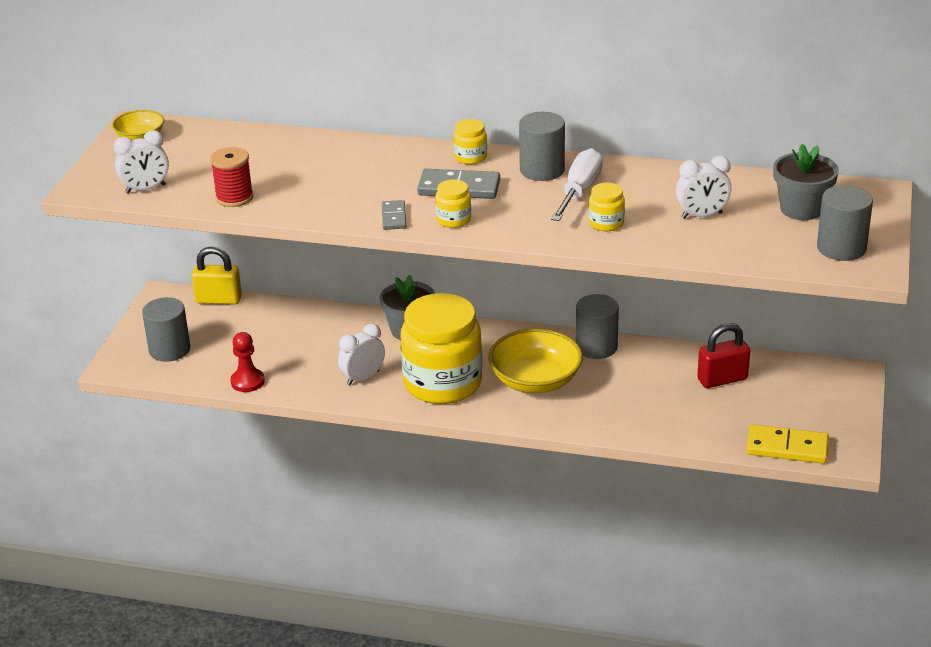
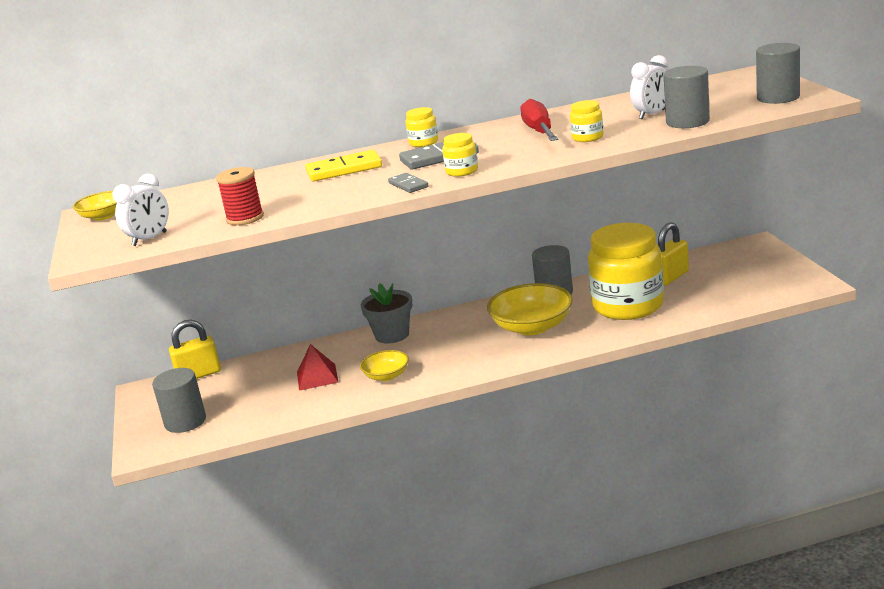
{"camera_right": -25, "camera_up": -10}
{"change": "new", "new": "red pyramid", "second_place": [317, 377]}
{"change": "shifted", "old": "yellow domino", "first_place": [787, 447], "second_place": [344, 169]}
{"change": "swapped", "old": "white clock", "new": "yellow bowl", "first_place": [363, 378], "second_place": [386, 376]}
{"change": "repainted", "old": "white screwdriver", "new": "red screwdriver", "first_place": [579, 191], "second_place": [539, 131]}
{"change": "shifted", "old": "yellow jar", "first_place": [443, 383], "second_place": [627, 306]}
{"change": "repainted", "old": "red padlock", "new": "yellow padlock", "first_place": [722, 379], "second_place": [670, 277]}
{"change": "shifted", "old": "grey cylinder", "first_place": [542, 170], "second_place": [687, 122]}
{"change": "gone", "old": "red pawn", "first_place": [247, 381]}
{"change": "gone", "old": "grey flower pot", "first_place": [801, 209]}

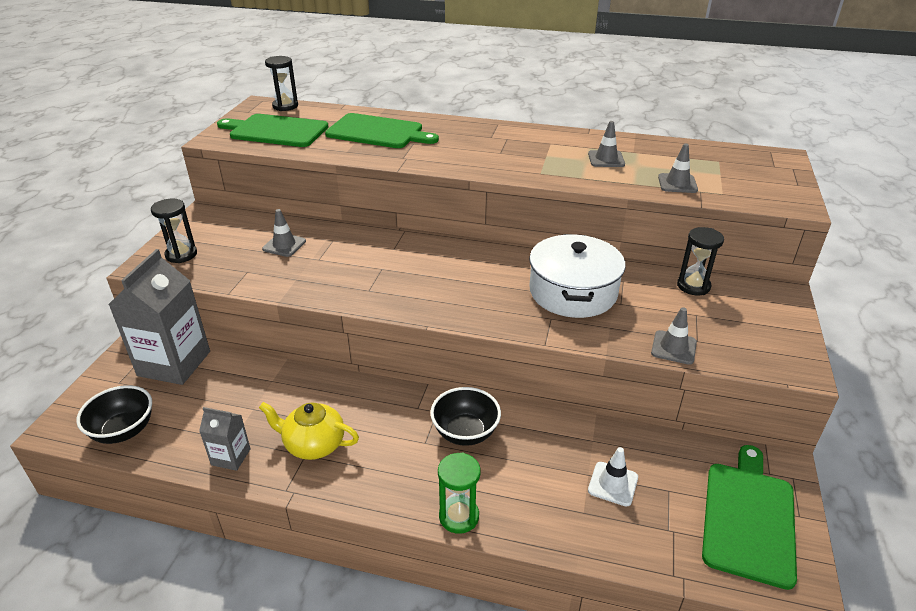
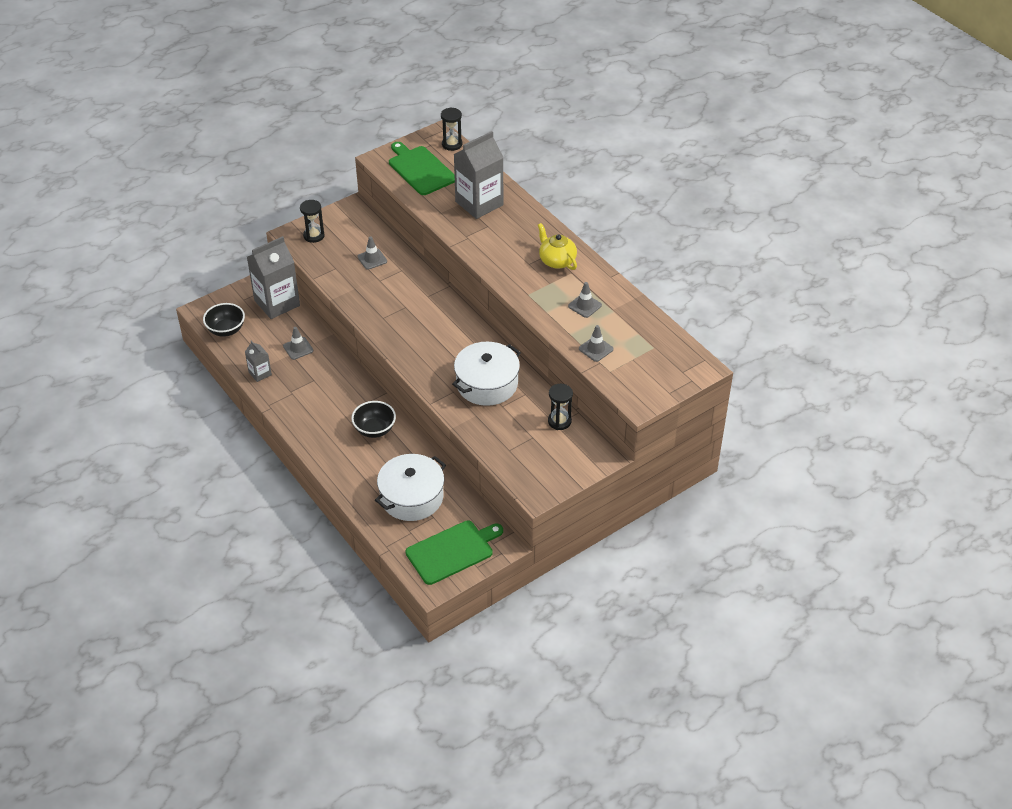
{"camera_right": 40, "camera_up": 10}
{"change": "shifted", "old": "grey traffic cone", "first_place": [673, 347], "second_place": [298, 348]}
{"change": "swapped", "old": "white traffic cone", "new": "white pot", "first_place": [613, 484], "second_place": [412, 497]}
{"change": "swapped", "old": "green cutting board", "new": "grey carton", "first_place": [378, 132], "second_place": [479, 203]}
{"change": "shifted", "old": "yellow teapot", "first_place": [313, 444], "second_place": [557, 260]}
{"change": "gone", "old": "green hourglass", "first_place": [459, 516]}

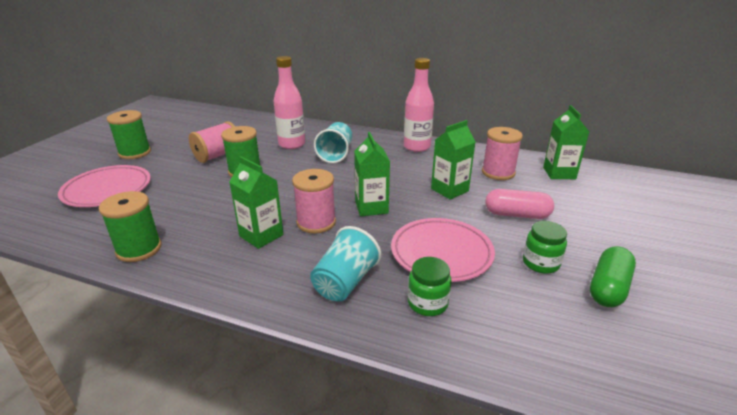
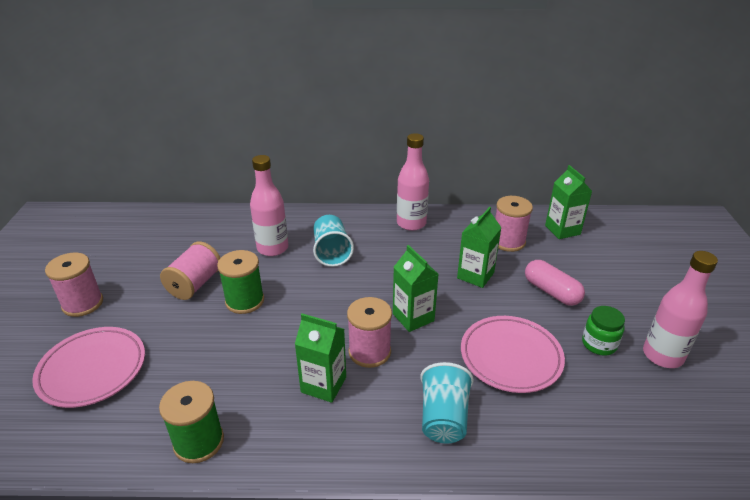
{"camera_right": -20, "camera_up": 5}
{"change": "repainted", "old": "green spool", "new": "pink spool", "first_place": [135, 153], "second_place": [83, 303]}
{"change": "rotated", "old": "pink capsule", "first_place": [516, 214], "second_place": [551, 292], "degrees": 60}
{"change": "swapped", "old": "green capsule", "new": "pink bottle", "first_place": [608, 288], "second_place": [662, 355]}
{"change": "gone", "old": "green jar", "first_place": [427, 303]}

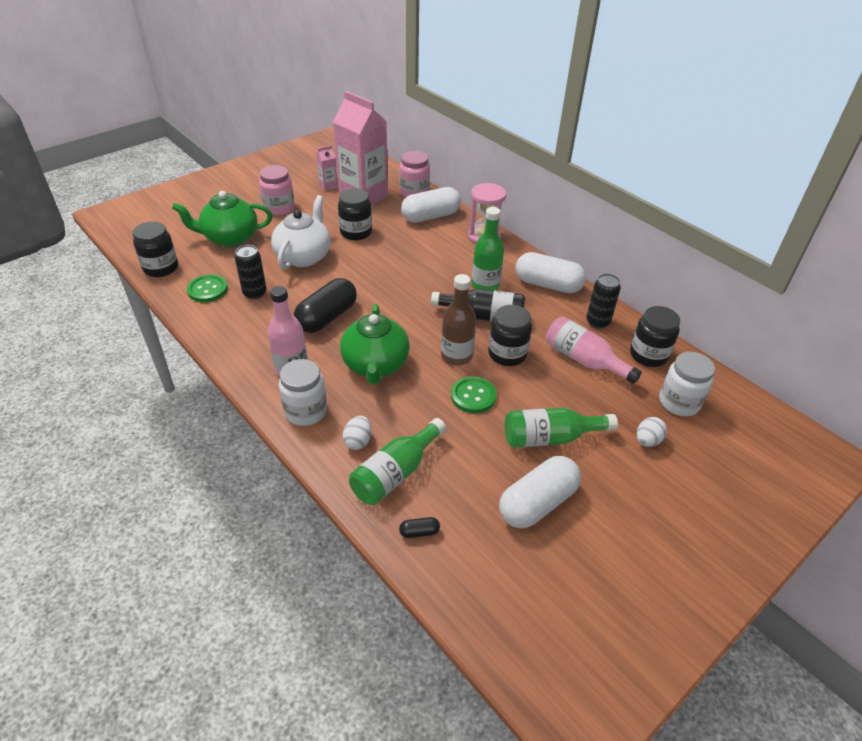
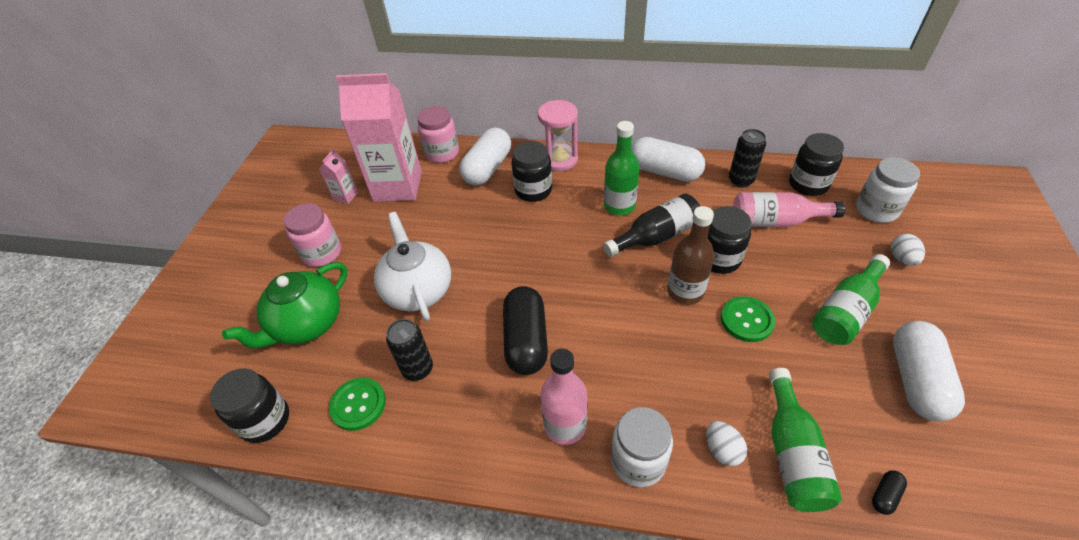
{"camera_right": -35, "camera_up": 5}
{"change": "shifted", "old": "black jar", "first_place": [356, 232], "second_place": [533, 190]}
{"change": "rotated", "old": "white capsule", "first_place": [548, 284], "second_place": [664, 172], "degrees": 45}
{"change": "gone", "old": "green teapot", "first_place": [375, 365]}

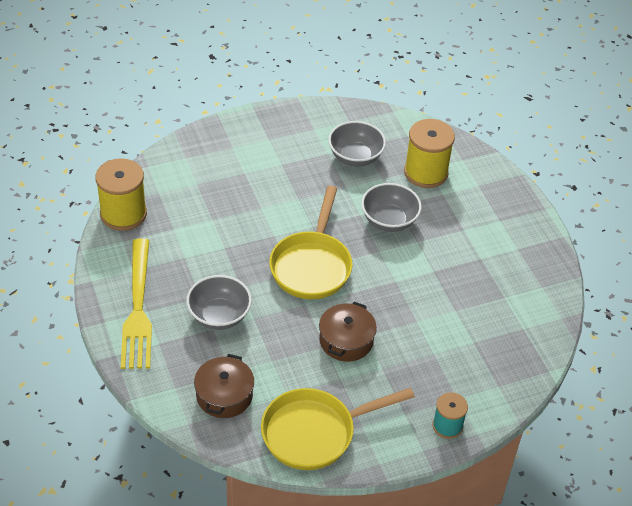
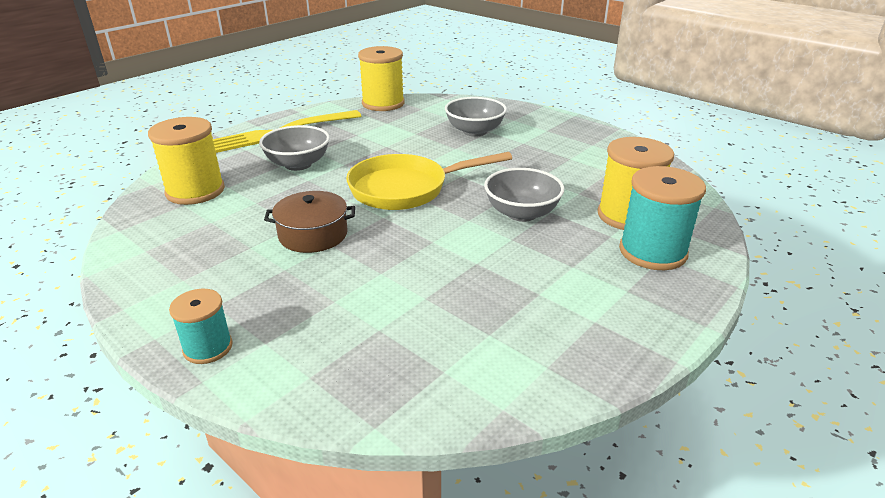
{"camera_right": 65, "camera_up": -15}
{"change": "swapped", "old": "brown pot", "new": "yellow spool", "first_place": [224, 395], "second_place": [195, 191]}
{"change": "shifted", "old": "grey bowl", "first_place": [355, 157], "second_place": [474, 131]}
{"change": "new", "new": "turquoise spool", "second_place": [652, 252]}
{"change": "gone", "old": "yellow pan", "first_place": [315, 433]}

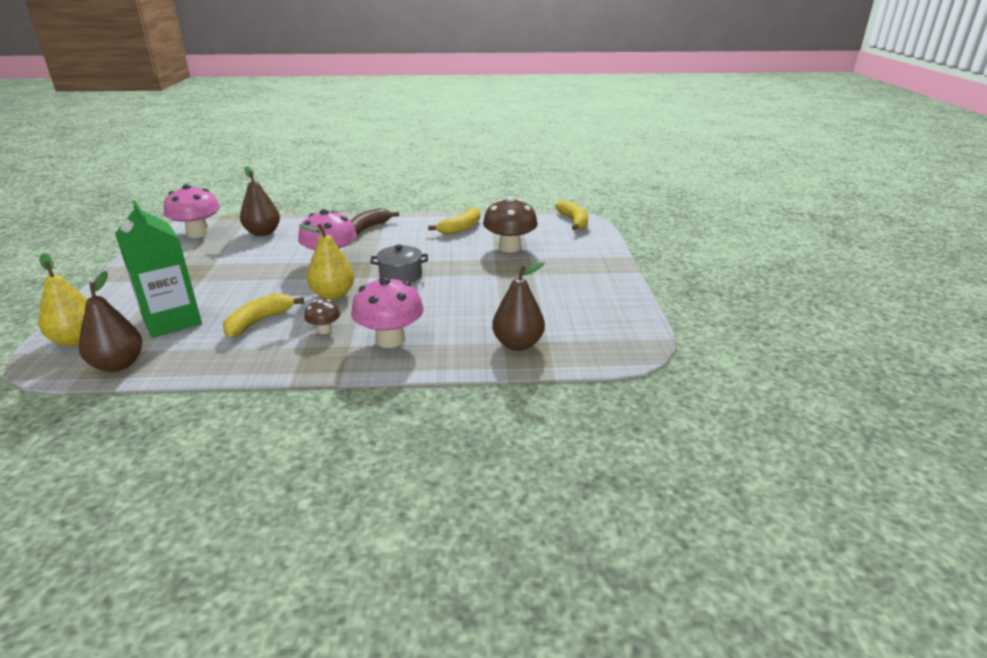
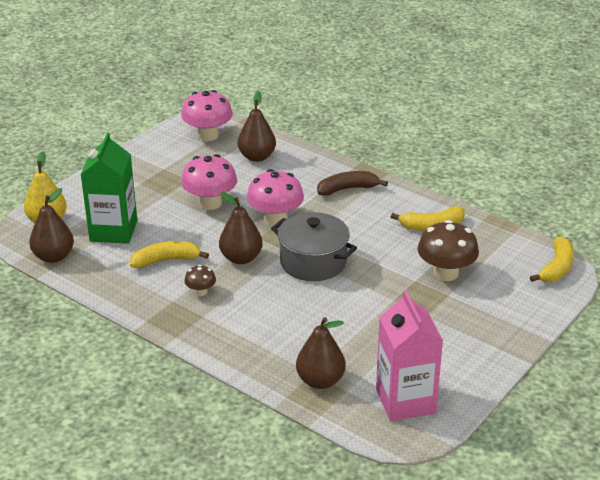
{"camera_right": 40, "camera_up": 5}
{"change": "shifted", "old": "pink mushroom", "first_place": [390, 340], "second_place": [210, 203]}
{"change": "repainted", "old": "yellow pear", "new": "brown pear", "first_place": [333, 295], "second_place": [241, 258]}
{"change": "scaled", "old": "grey pot", "first_place": [400, 275], "second_place": [313, 262], "factor": 1.55}
{"change": "new", "new": "pink carton", "second_place": [405, 401]}

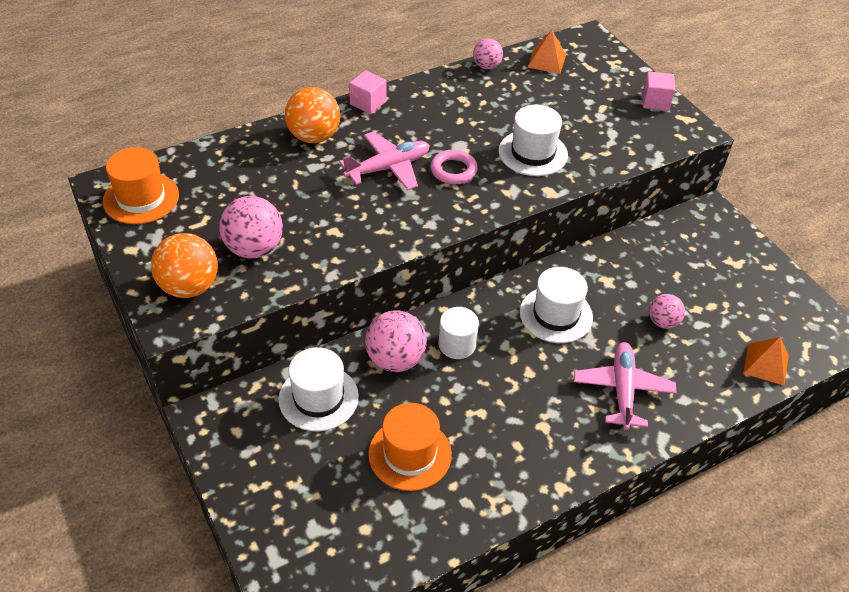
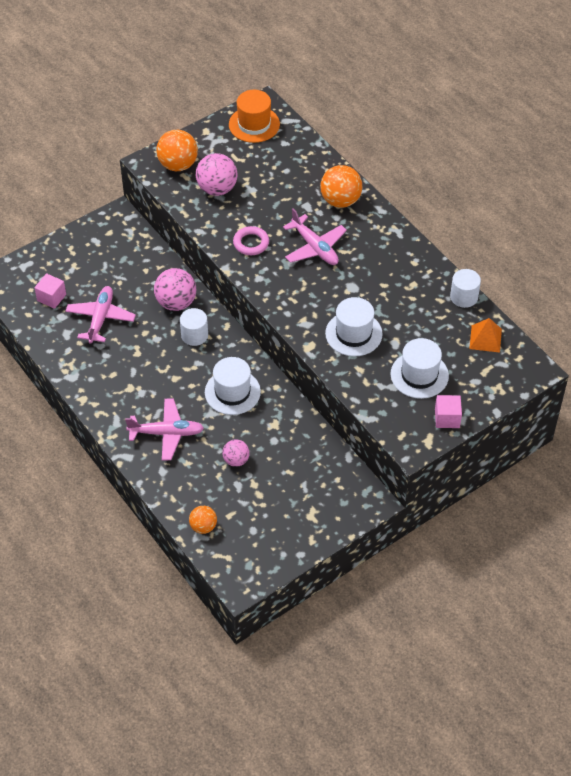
{"camera_right": 85, "camera_up": 5}
{"change": "shifted", "old": "pink cube", "first_place": [368, 103], "second_place": [51, 297]}
{"change": "swapped", "old": "orange hat", "new": "pink plane", "first_place": [410, 454], "second_place": [100, 318]}
{"change": "swapped", "old": "orange pyramid", "new": "orange ball", "first_place": [766, 364], "second_place": [203, 526]}
{"change": "shifted", "old": "pink ring", "first_place": [453, 170], "second_place": [251, 243]}
{"change": "shifted", "old": "white hat", "first_place": [318, 398], "second_place": [419, 375]}
{"change": "swapped", "old": "pink ball", "new": "white cylinder", "first_place": [486, 66], "second_place": [464, 297]}

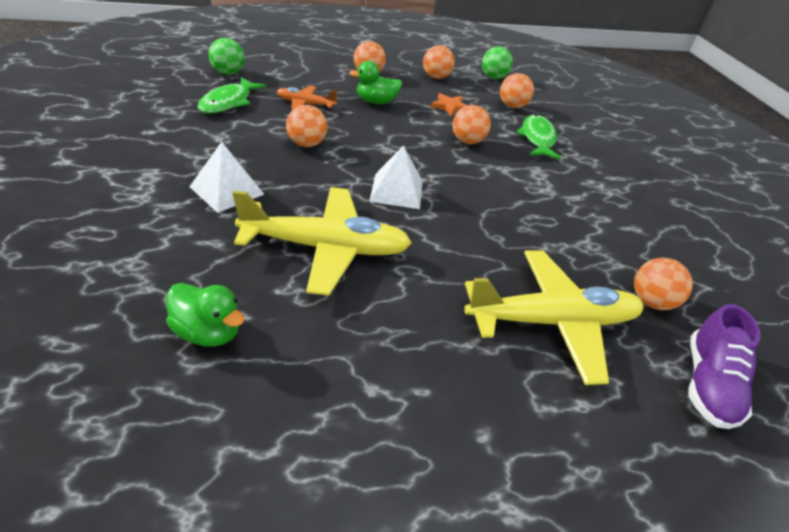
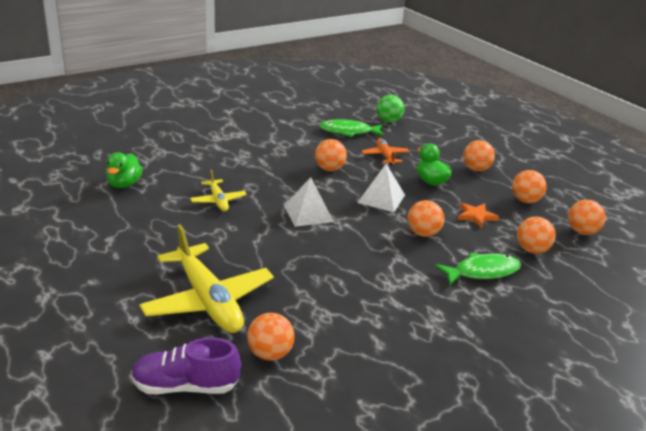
{"camera_right": 70, "camera_up": -10}
{"change": "scaled", "old": "yellow plane", "first_place": [326, 248], "second_place": [218, 201], "factor": 0.5}
{"change": "shifted", "old": "white pyramid", "first_place": [226, 190], "second_place": [381, 198]}
{"change": "repainted", "old": "green ball", "new": "orange ball", "first_place": [493, 77], "second_place": [582, 232]}

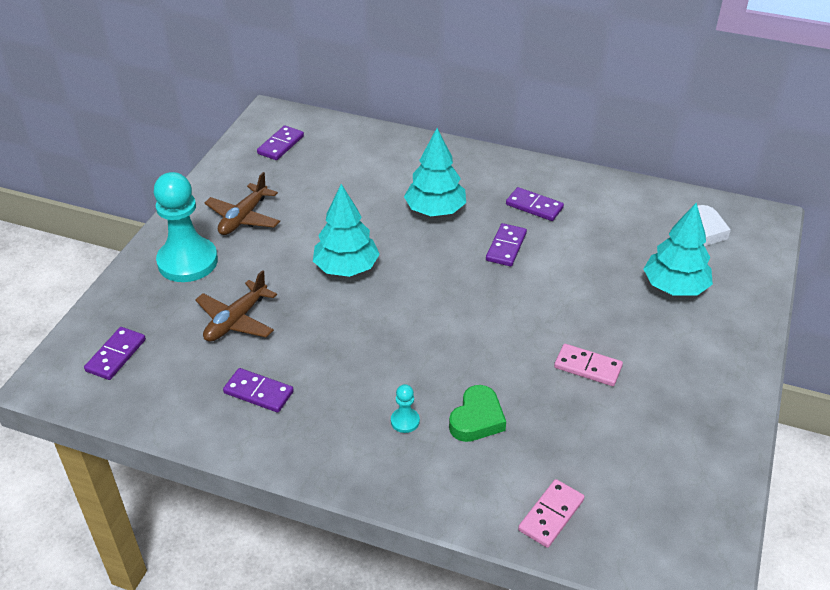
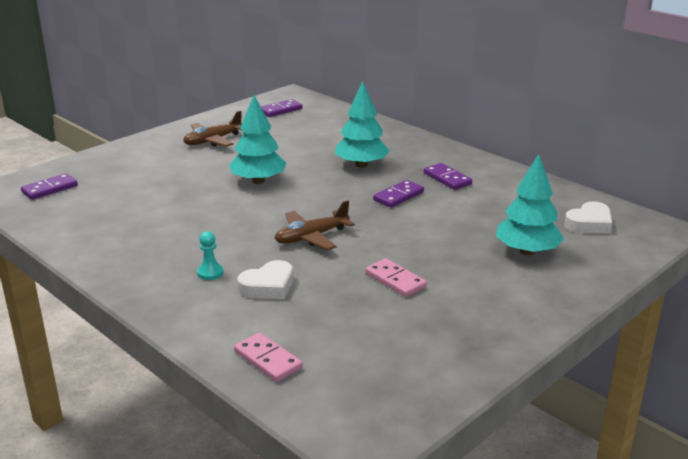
{"camera_right": 25, "camera_up": -15}
{"change": "rotated", "old": "pink domino", "first_place": [551, 515], "second_place": [268, 360], "degrees": 75}
{"change": "repainted", "old": "green heart", "new": "white heart", "first_place": [477, 419], "second_place": [268, 286]}
{"change": "shifted", "old": "brown plane", "first_place": [236, 320], "second_place": [311, 237]}
{"change": "gone", "old": "turquoise pawn", "first_place": [187, 262]}
{"change": "gone", "old": "purple domino", "first_place": [258, 392]}

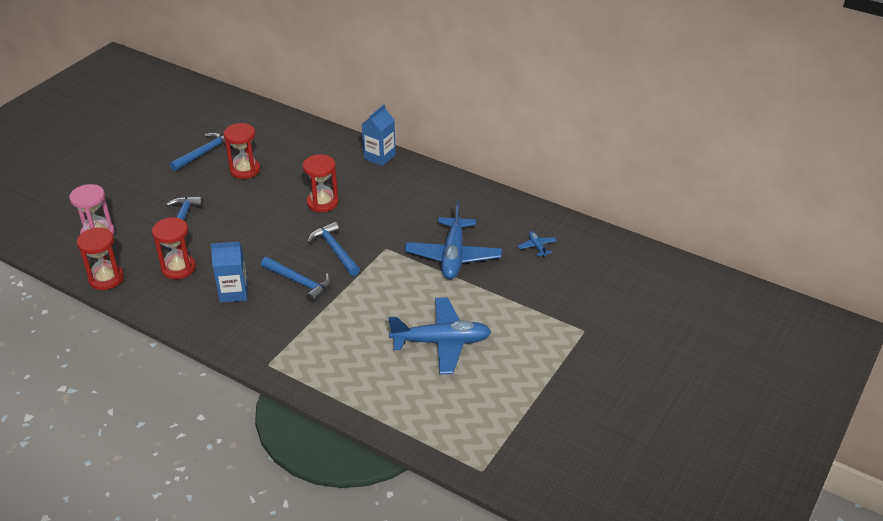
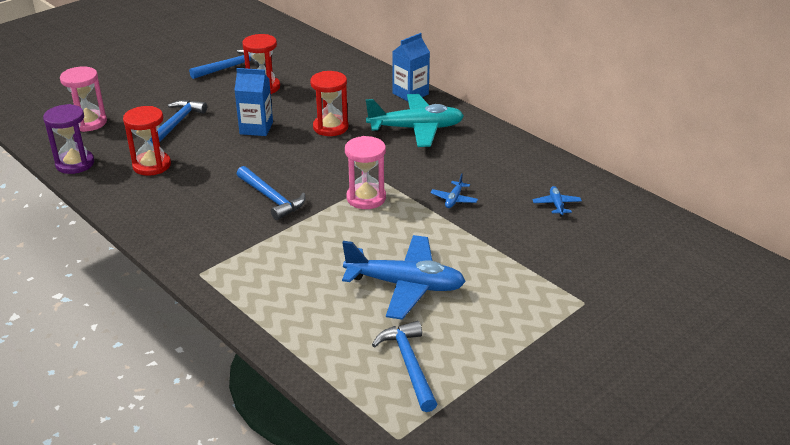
{"camera_right": 15, "camera_up": -5}
{"change": "repainted", "old": "red hourglass", "new": "purple hourglass", "first_place": [106, 278], "second_place": [75, 164]}
{"change": "shifted", "old": "blue carton", "first_place": [233, 292], "second_place": [256, 128]}
{"change": "new", "new": "pink hourglass", "second_place": [366, 198]}
{"change": "new", "new": "turquoise plane", "second_place": [416, 129]}
{"change": "shifted", "old": "blue hammer", "first_place": [335, 250], "second_place": [409, 365]}
{"change": "scaled", "old": "blue plane", "first_place": [453, 256], "second_place": [454, 199], "factor": 0.42}

